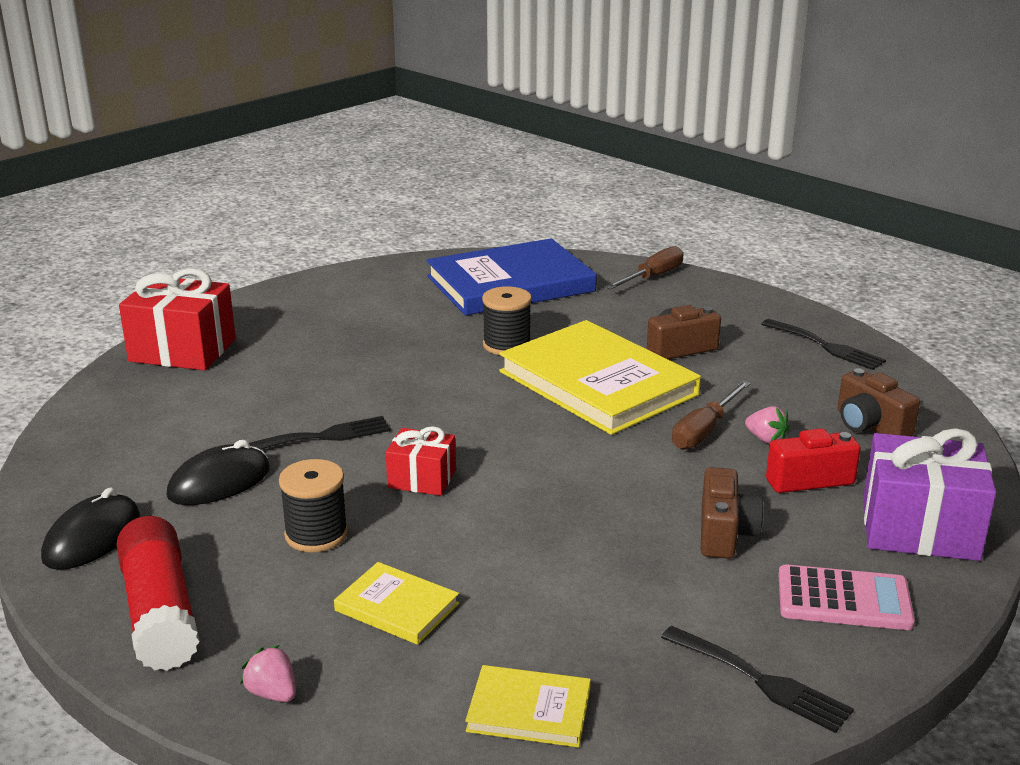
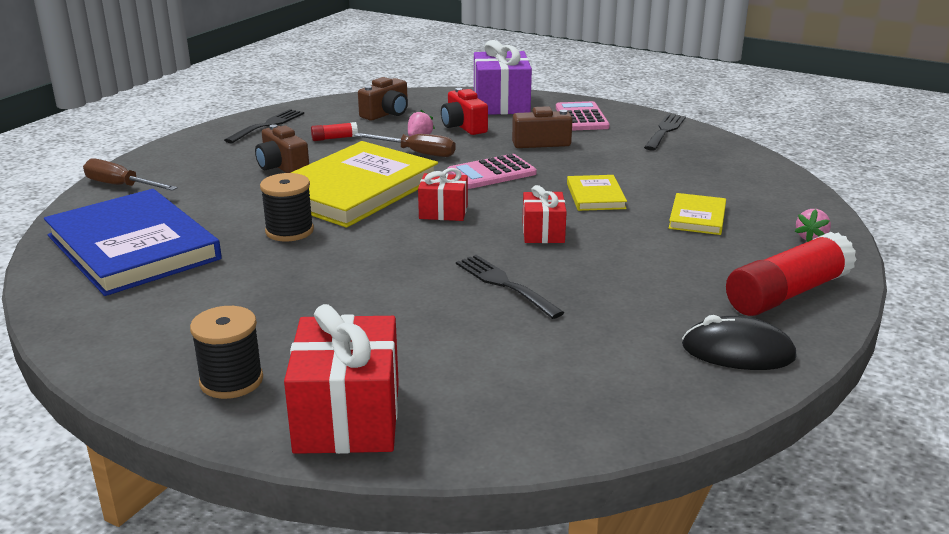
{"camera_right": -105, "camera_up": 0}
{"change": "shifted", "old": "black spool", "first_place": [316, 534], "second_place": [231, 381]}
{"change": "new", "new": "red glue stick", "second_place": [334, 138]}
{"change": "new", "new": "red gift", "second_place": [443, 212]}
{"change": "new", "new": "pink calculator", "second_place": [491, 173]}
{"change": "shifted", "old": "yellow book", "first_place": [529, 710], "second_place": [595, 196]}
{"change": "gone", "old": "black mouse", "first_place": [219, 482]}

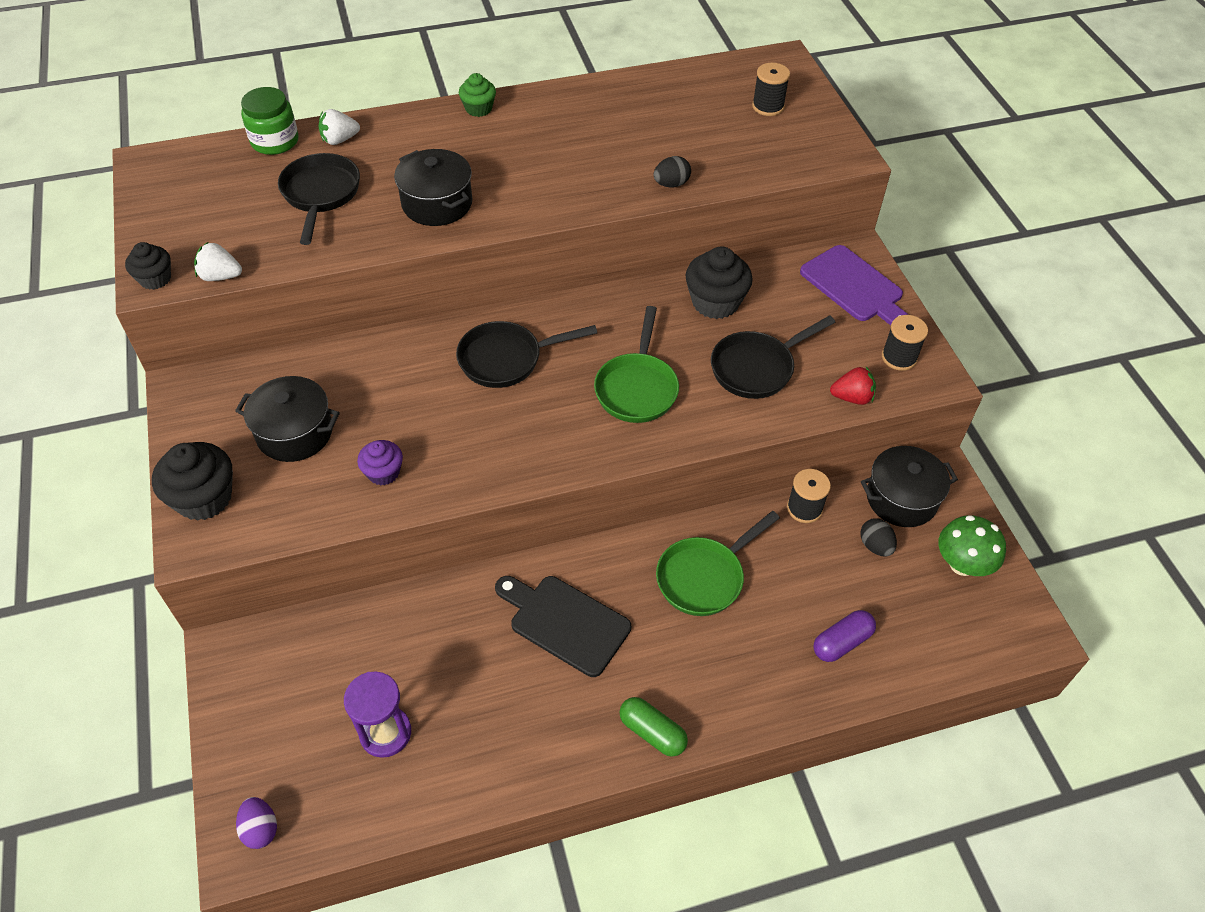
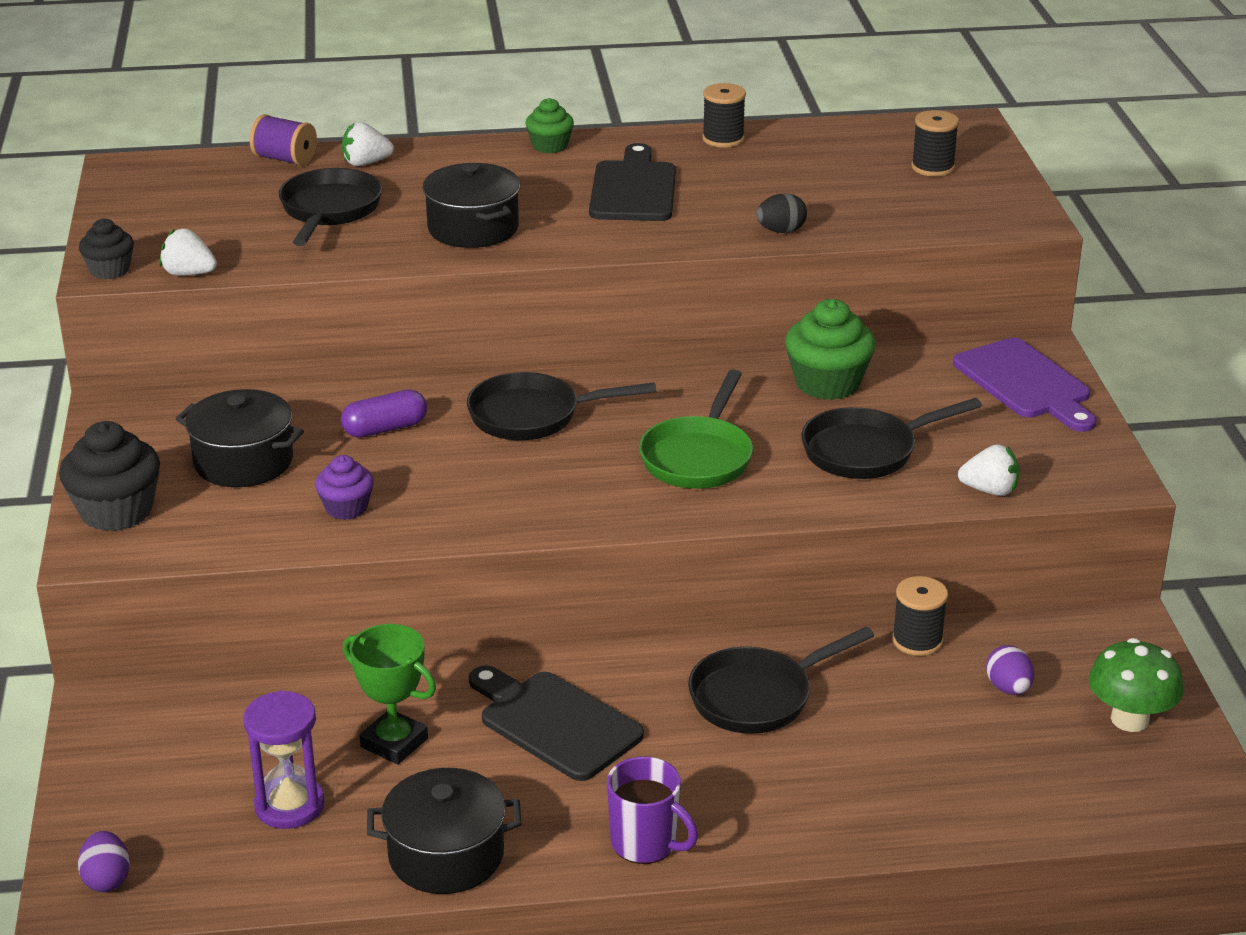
{"camera_right": 10, "camera_up": -20}
{"change": "swapped", "old": "green jar", "new": "purple spool", "first_place": [275, 141], "second_place": [285, 159]}
{"change": "shifted", "old": "purple capsule", "first_place": [842, 642], "second_place": [385, 428]}
{"change": "new", "new": "green trophy", "second_place": [394, 743]}
{"change": "shifted", "old": "black pot", "first_place": [901, 498], "second_place": [446, 855]}
{"change": "new", "new": "black cutting board", "second_place": [633, 189]}
{"change": "swapped", "old": "green capsule", "new": "purple mug", "first_place": [652, 732], "second_place": [646, 844]}
{"change": "repainted", "old": "green pan", "new": "black pan", "first_place": [704, 577], "second_place": [758, 696]}
{"change": "shifted", "old": "black spool", "first_place": [899, 357], "second_place": [723, 139]}
{"change": "repainted", "old": "black cupcake", "new": "green cupcake", "first_place": [715, 302], "second_place": [827, 383]}
{"change": "repainted", "old": "red strawberry", "new": "white strawberry", "first_place": [852, 397], "second_place": [989, 490]}
{"change": "repainted", "old": "black egg", "new": "purple egg", "first_place": [875, 546], "second_place": [1008, 688]}

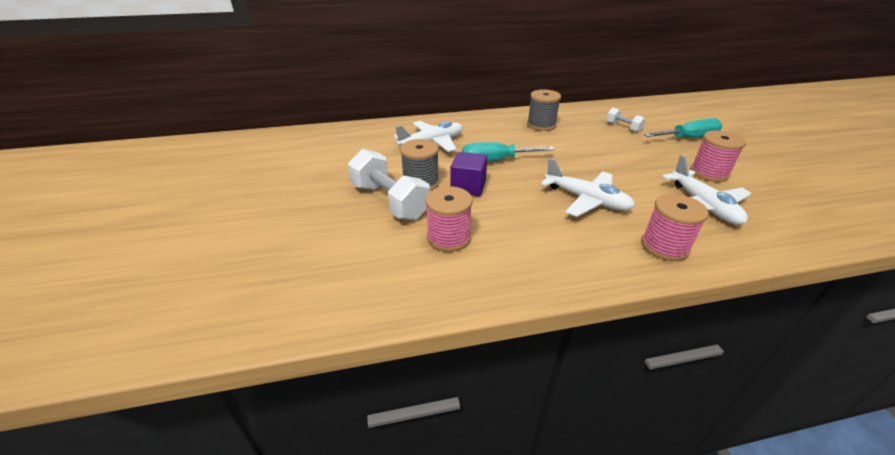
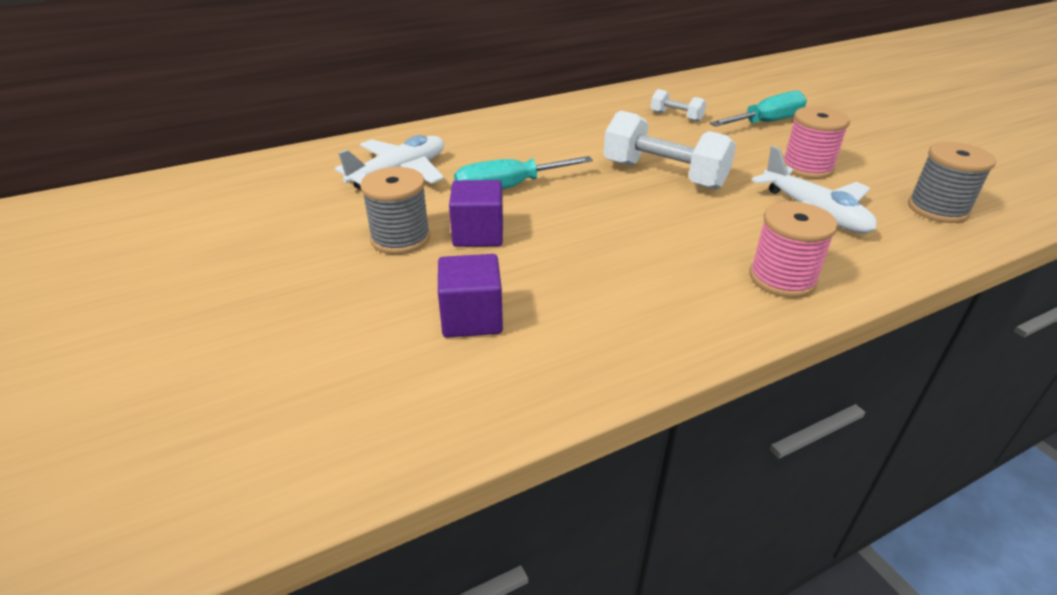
{"camera_right": -15, "camera_up": 0}
{"change": "swapped", "old": "pink spool", "new": "purple cube", "first_place": [448, 238], "second_place": [472, 318]}
{"change": "shifted", "old": "white dumbbell", "first_place": [389, 201], "second_place": [663, 175]}
{"change": "shifted", "old": "grey spool", "first_place": [541, 125], "second_place": [937, 209]}
{"change": "gone", "old": "white plane", "first_place": [586, 200]}

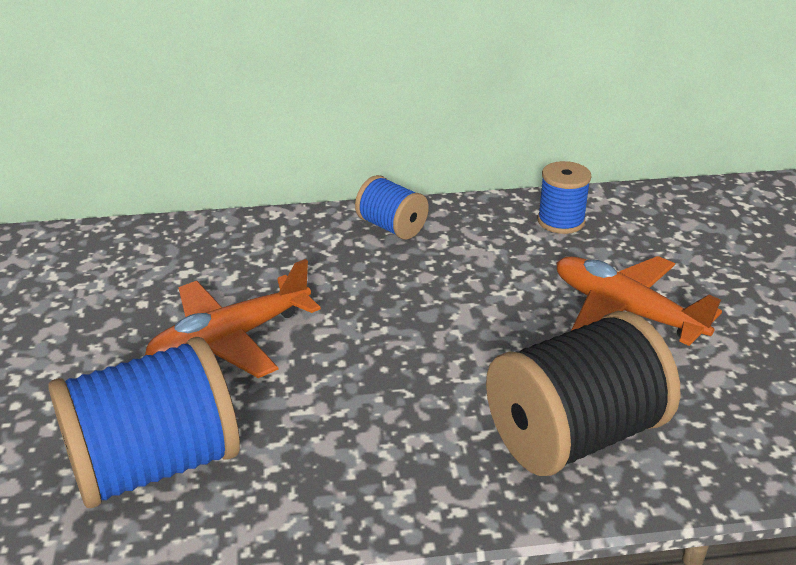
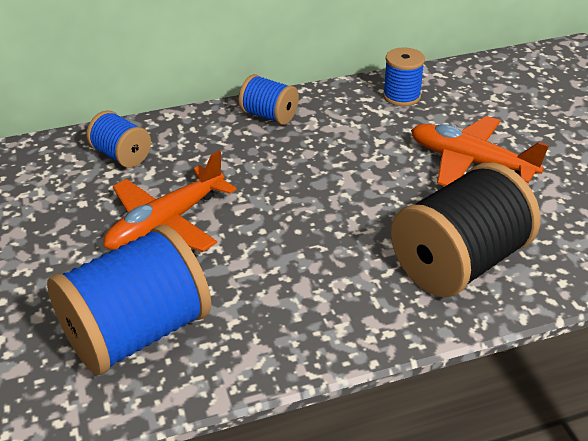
{"camera_right": -10, "camera_up": 5}
{"change": "new", "new": "blue spool", "second_place": [121, 155]}

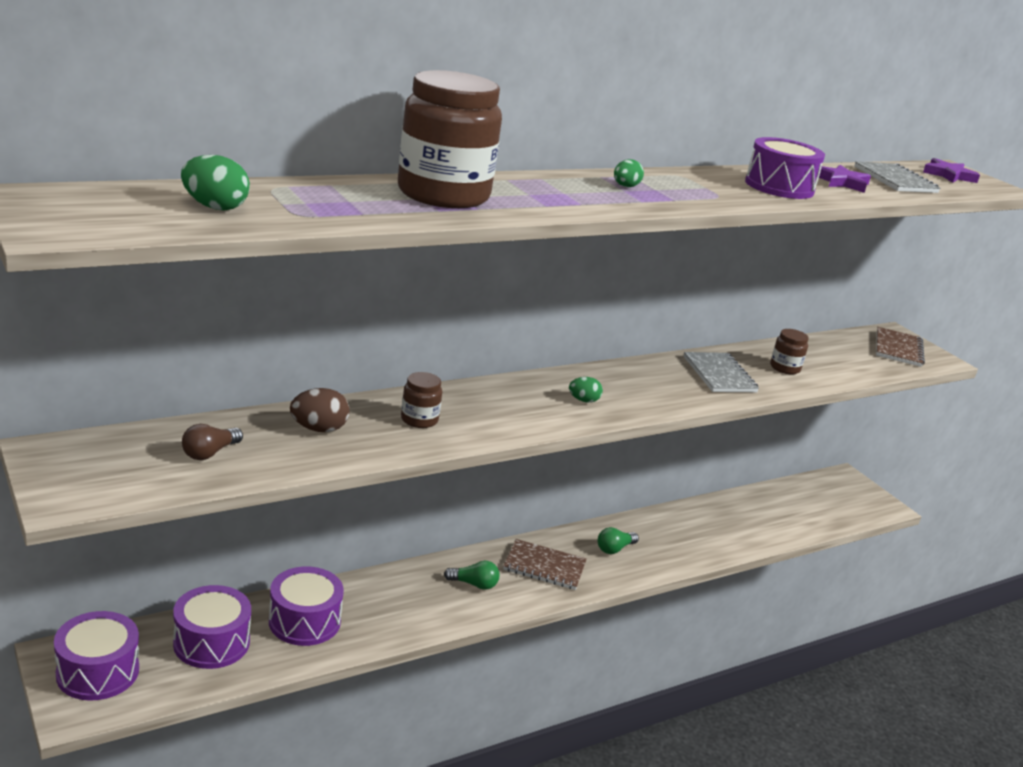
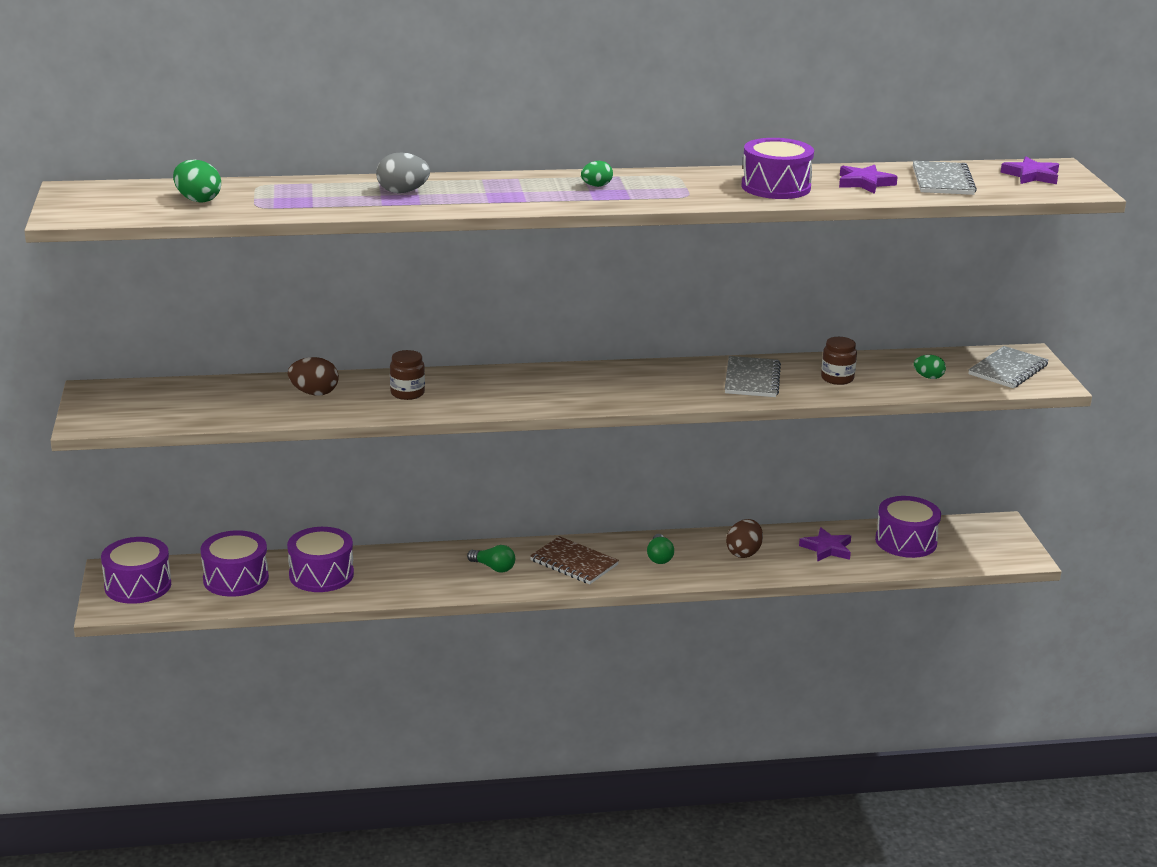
{"camera_right": 25, "camera_up": 0}
{"change": "swapped", "old": "brown jar", "new": "grey egg", "first_place": [443, 195], "second_place": [402, 192]}
{"change": "rotated", "old": "green light bulb", "first_place": [614, 549], "second_place": [659, 557], "degrees": -75}
{"change": "new", "new": "brown egg", "second_place": [744, 553]}
{"change": "new", "new": "purple star", "second_place": [827, 548]}
{"change": "new", "new": "purple drum", "second_place": [906, 541]}
{"change": "shifted", "old": "green egg", "first_place": [583, 400], "second_place": [928, 377]}
{"change": "repainted", "old": "brown notebook", "new": "grey notebook", "first_place": [898, 349], "second_place": [1008, 370]}
{"change": "gone", "old": "brown light bulb", "first_place": [209, 453]}

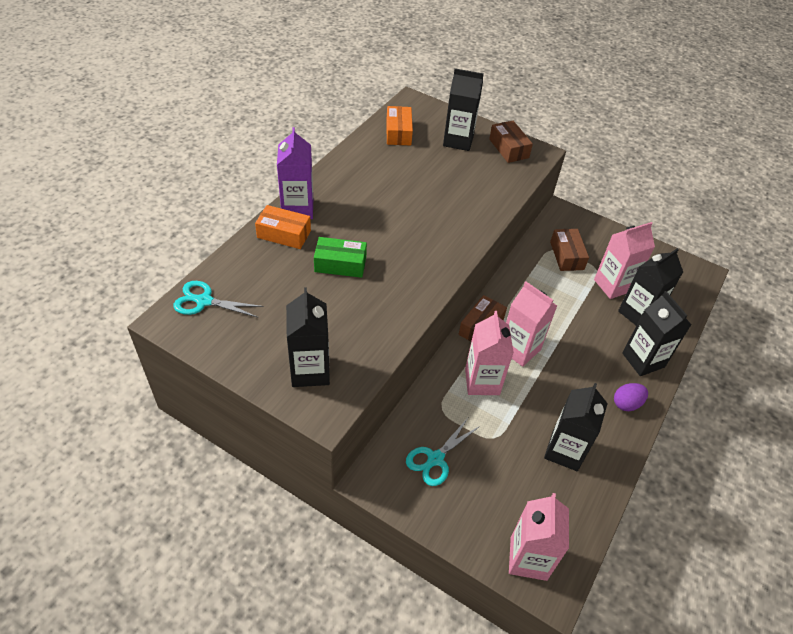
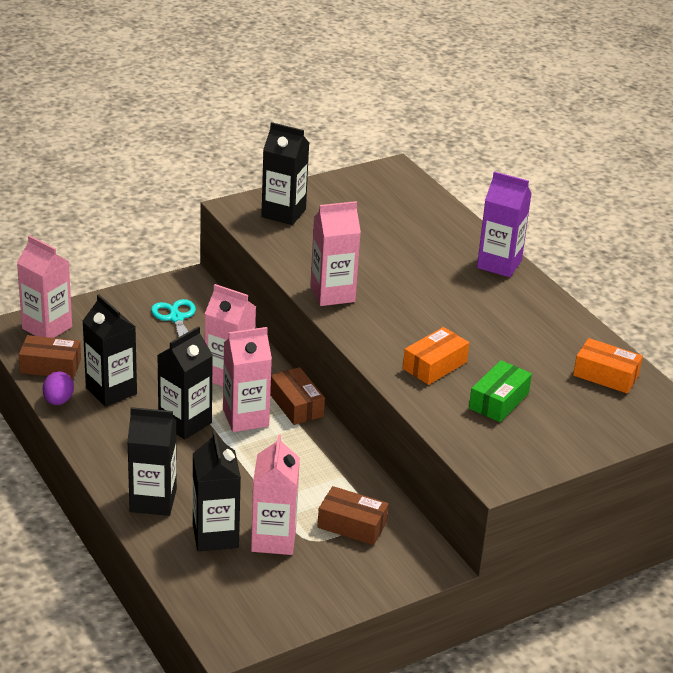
{"camera_right": 120, "camera_up": -15}
{"change": "shifted", "old": "brown box", "first_place": [508, 148], "second_place": [50, 366]}
{"change": "shifted", "old": "purple egg", "first_place": [626, 404], "second_place": [58, 401]}
{"change": "shifted", "old": "black carton", "first_place": [458, 141], "second_place": [185, 423]}
{"change": "new", "new": "pink carton", "second_place": [332, 294]}
{"change": "shifted", "old": "orange box", "first_place": [284, 234], "second_place": [434, 365]}
{"change": "shifted", "old": "green box", "first_place": [340, 264], "second_place": [499, 401]}
{"change": "gone", "old": "turquoise scissors", "first_place": [204, 301]}

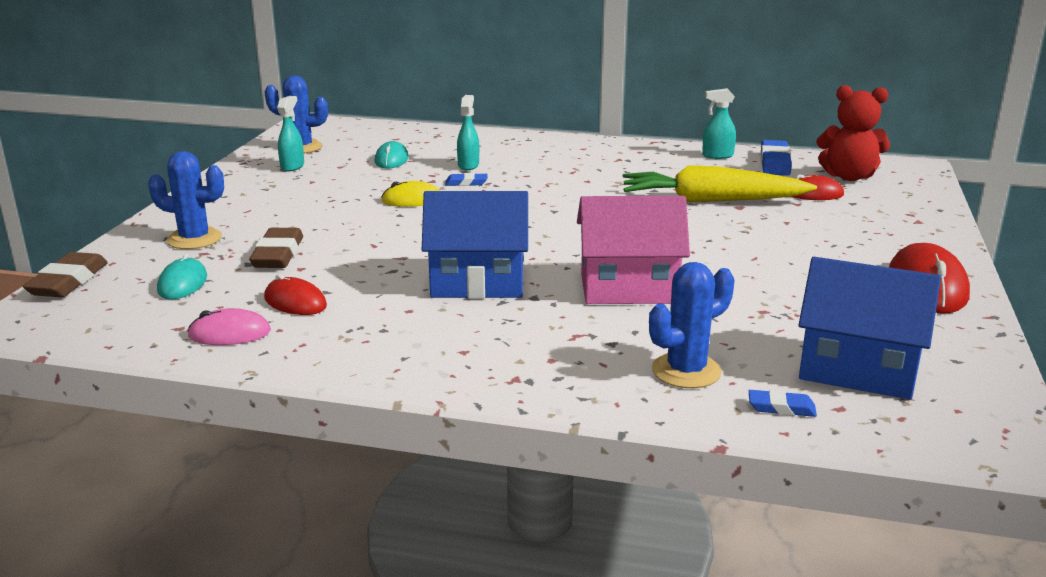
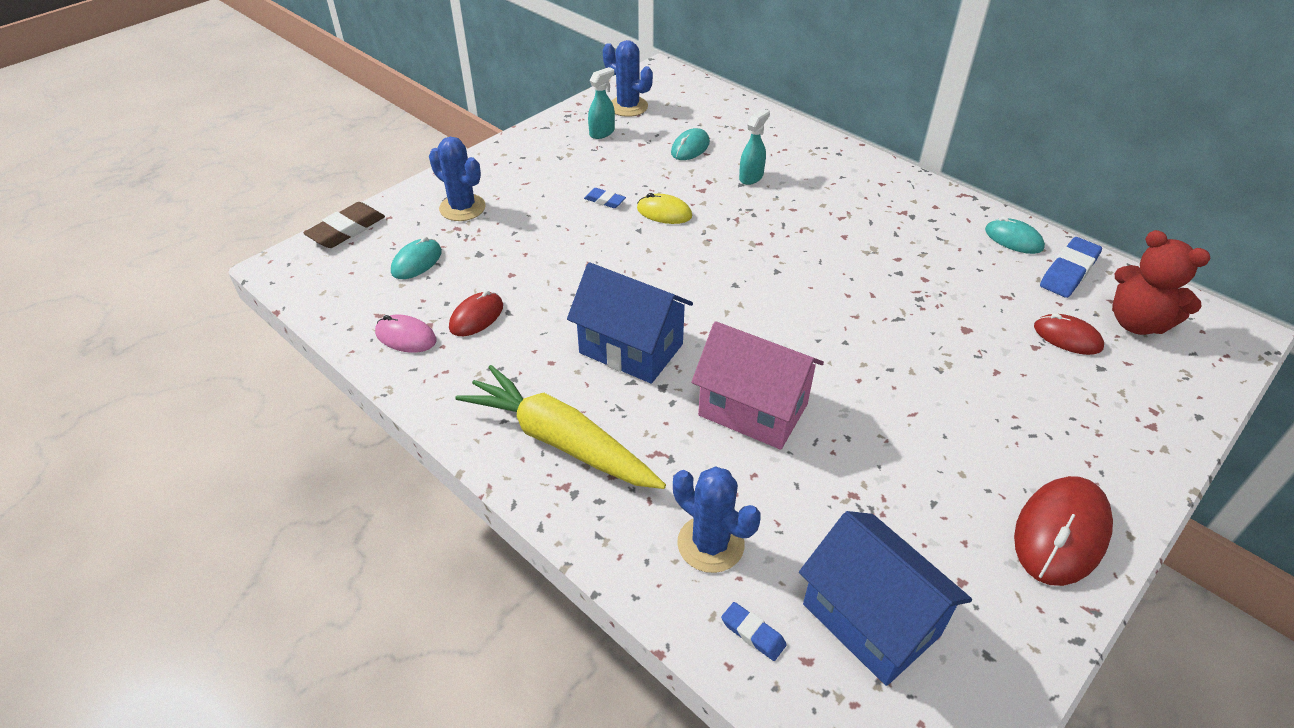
{"camera_right": 30, "camera_up": 20}
{"change": "rotated", "old": "red mouse", "first_place": [295, 302], "second_place": [476, 317], "degrees": 60}
{"change": "shifted", "old": "yellow carrot", "first_place": [711, 200], "second_place": [560, 440]}
{"change": "shifted", "old": "blue eraser", "first_place": [466, 183], "second_place": [604, 201]}
{"change": "rotated", "old": "blue cactus", "first_place": [686, 371], "second_place": [710, 544], "degrees": 45}
{"change": "swapped", "old": "turquoise spray bottle", "new": "turquoise mouse", "first_place": [717, 156], "second_place": [1013, 239]}
{"change": "gone", "old": "brown eraser", "first_place": [278, 254]}

